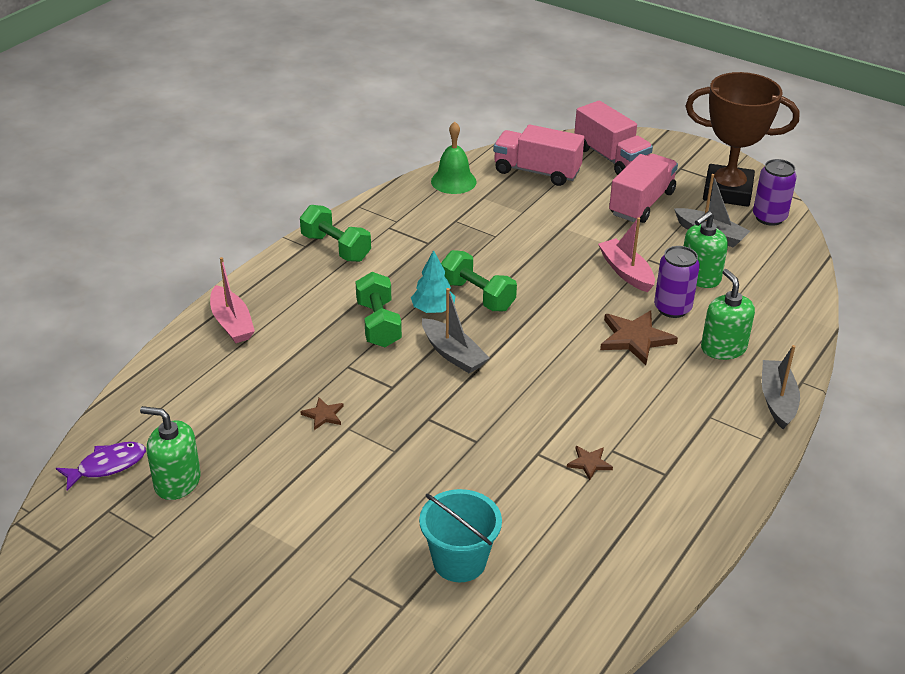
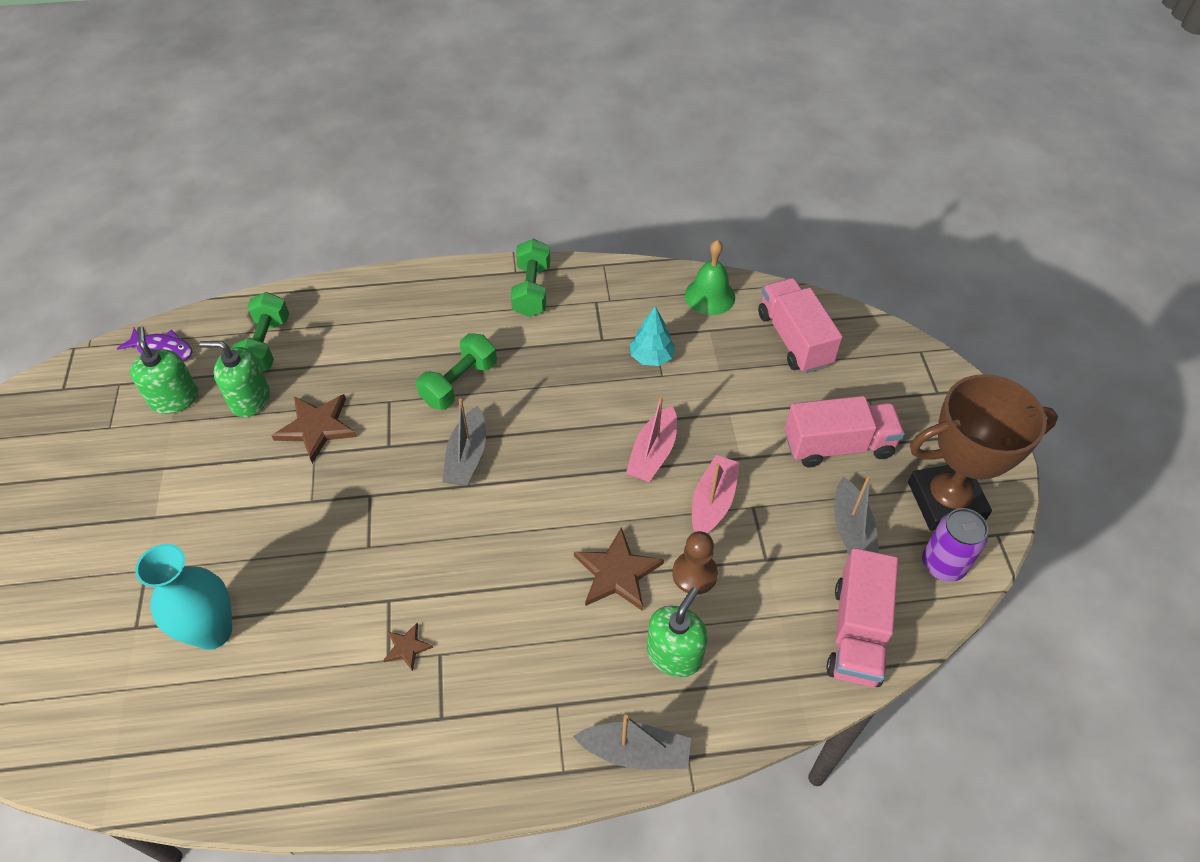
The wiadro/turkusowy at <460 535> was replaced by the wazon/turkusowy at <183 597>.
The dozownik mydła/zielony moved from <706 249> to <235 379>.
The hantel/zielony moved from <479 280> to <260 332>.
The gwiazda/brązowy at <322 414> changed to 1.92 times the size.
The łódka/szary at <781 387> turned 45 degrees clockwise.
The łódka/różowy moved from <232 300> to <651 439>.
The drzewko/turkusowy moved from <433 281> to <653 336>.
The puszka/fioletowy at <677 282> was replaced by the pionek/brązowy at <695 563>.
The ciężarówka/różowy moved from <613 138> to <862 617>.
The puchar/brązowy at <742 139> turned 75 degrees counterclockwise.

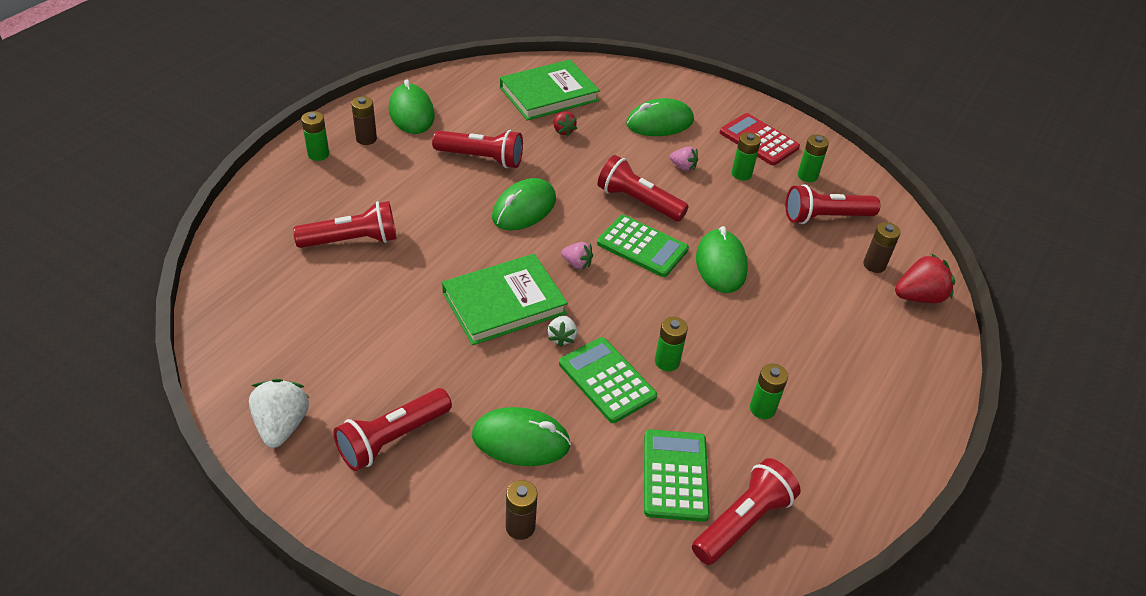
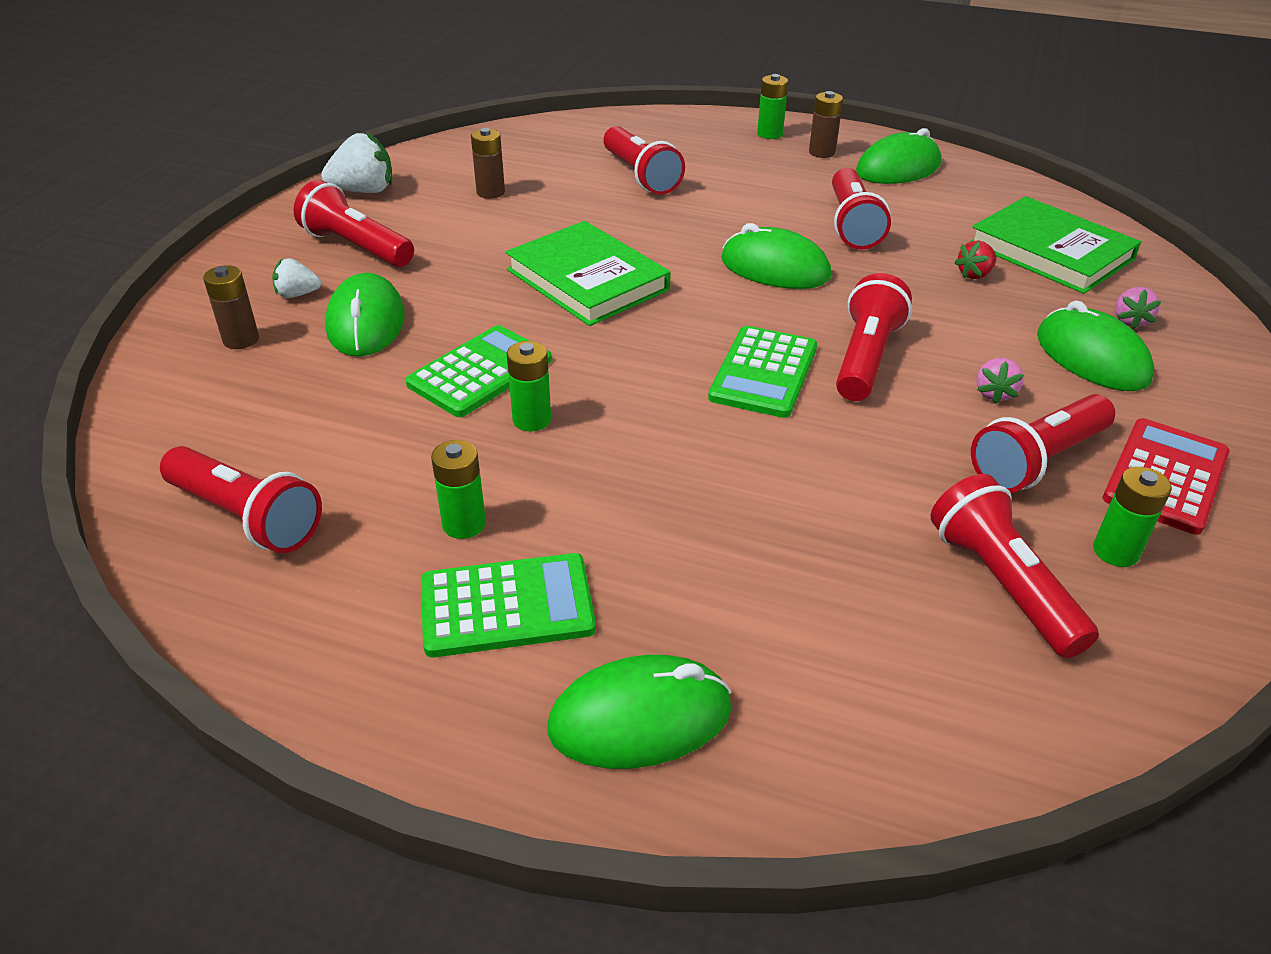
The truskawka/biały moved from <562 331> to <296 278>.
The kalkulator/zielony moved from <677 475> to <508 605>.
The bateria/brązowy moved from <882 247> to <488 163>.
The myszka/zielony moved from <722 259> to <639 712>.
The bateria/zielony at <746 156> was replaced by the latarka/czerwony at <1043 443>.
The truskawka/różowy moved from <577 255> to <1138 308>.
The truskawka/czerwony at <925 278> disappeared.

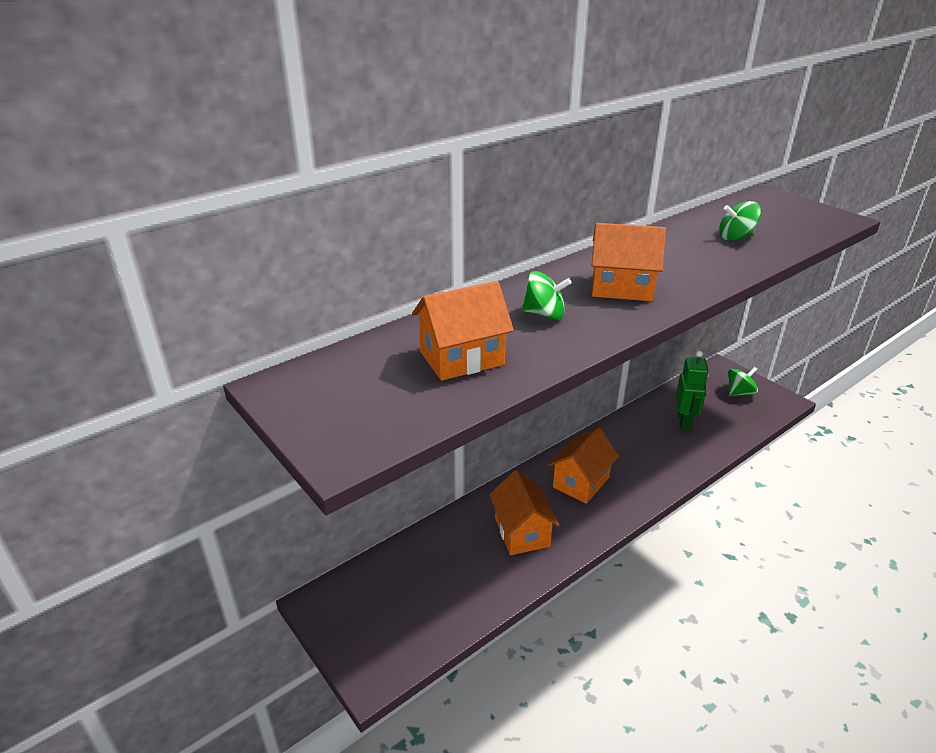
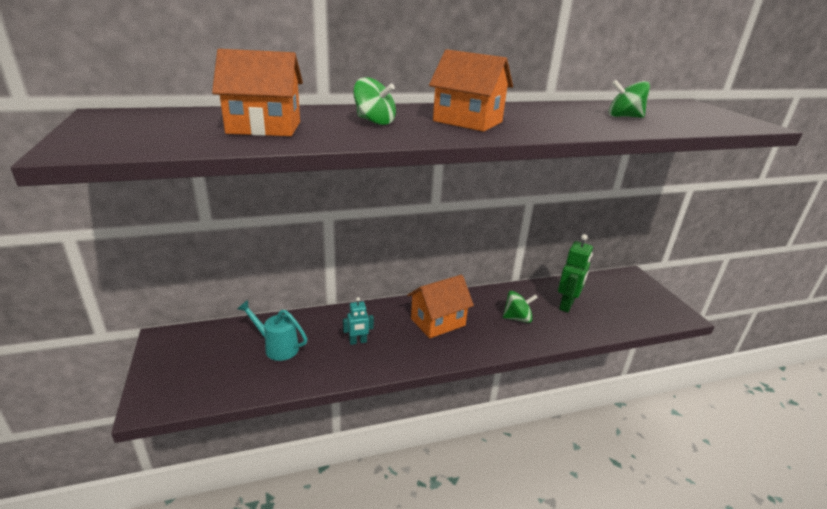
The konewka/turkusowy at <272 330> appeared.
The domek/pomarańczowy at <524 512> was replaced by the robot/turkusowy at <358 321>.
The bączek/zielony moved from <743 381> to <520 307>.

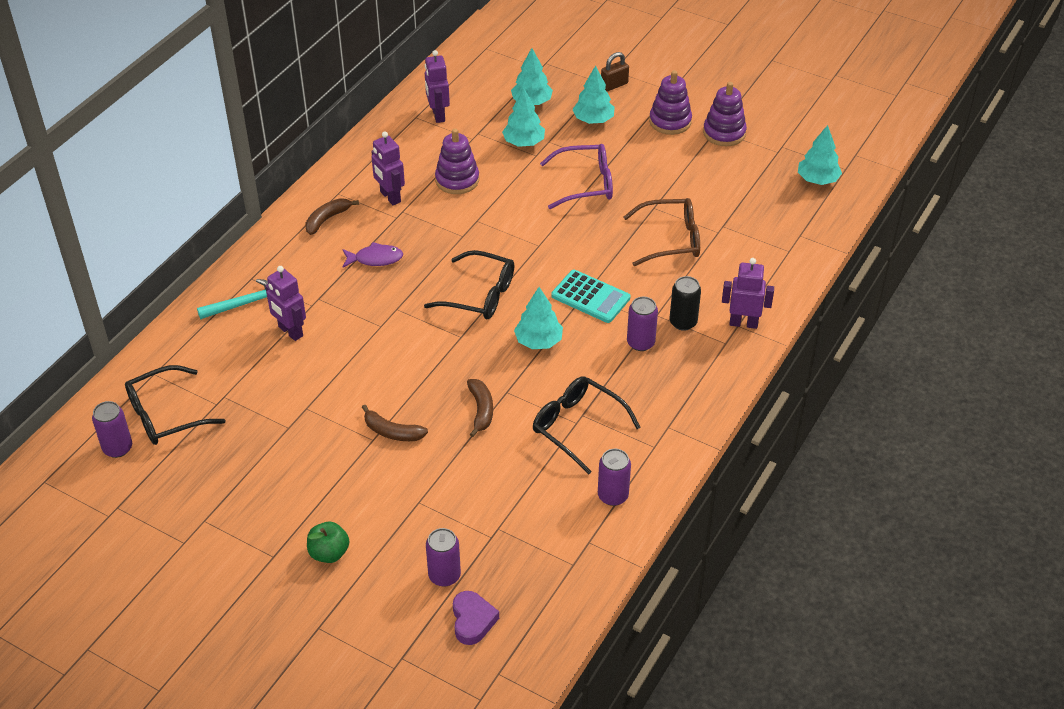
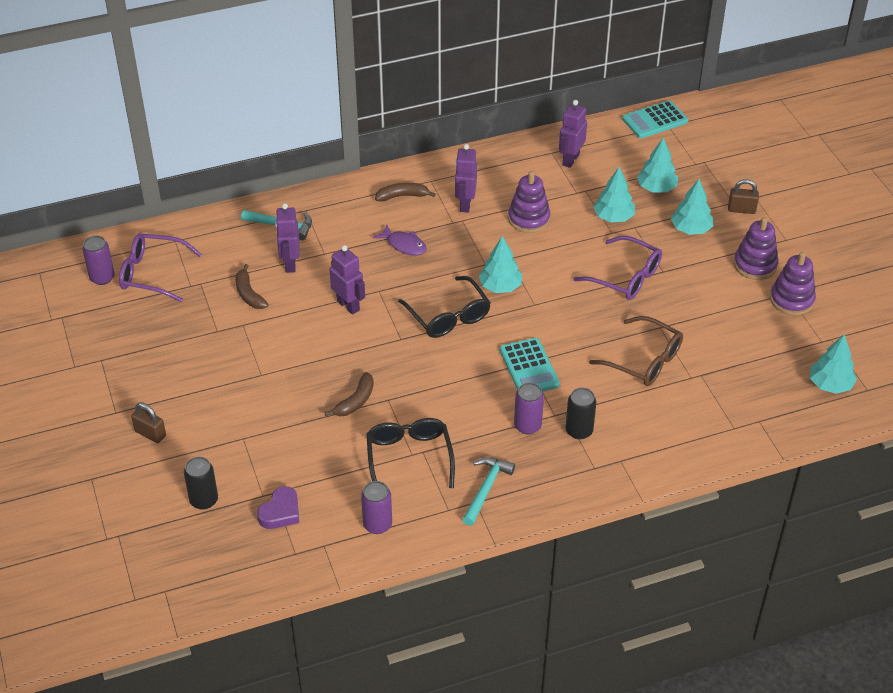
The okulary/czarny at <175 405> became the okulary/fioletowy at <160 267>.
The jabłko/zielony at <328 542> was replaced by the kłódka/brązowy at <148 422>.
The puszka/fioletowy at <443 557> became the puszka/czarny at <201 483>.
The banan/brązowy moved from <395 423> to <251 286>.
The serce/fioletowy moved from <476 618> to <278 507>.
The robot/fioletowy moved from <748 293> to <347 280>.
The młotek/turkusowy at <488 491> appeared.
The drzewko/turkusowy moved from <538 318> to <500 264>.
The kalkulator/turkusowy at <655 119> appeared.

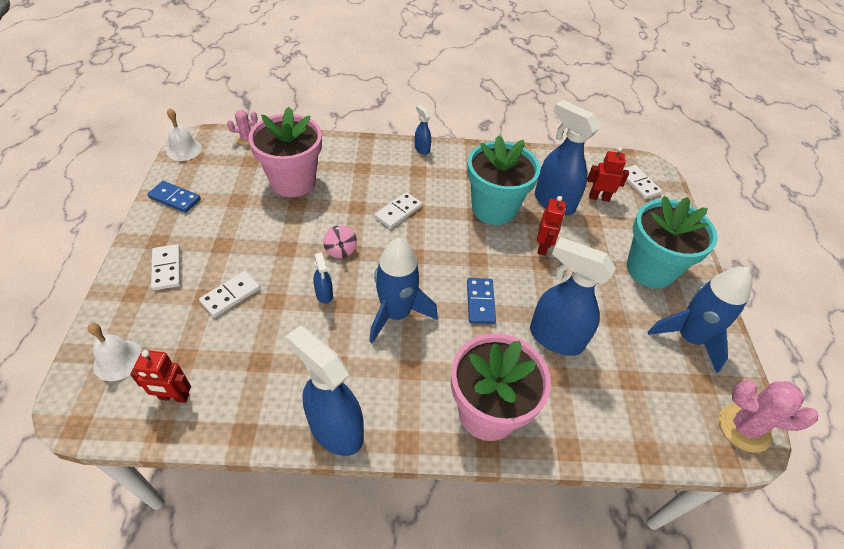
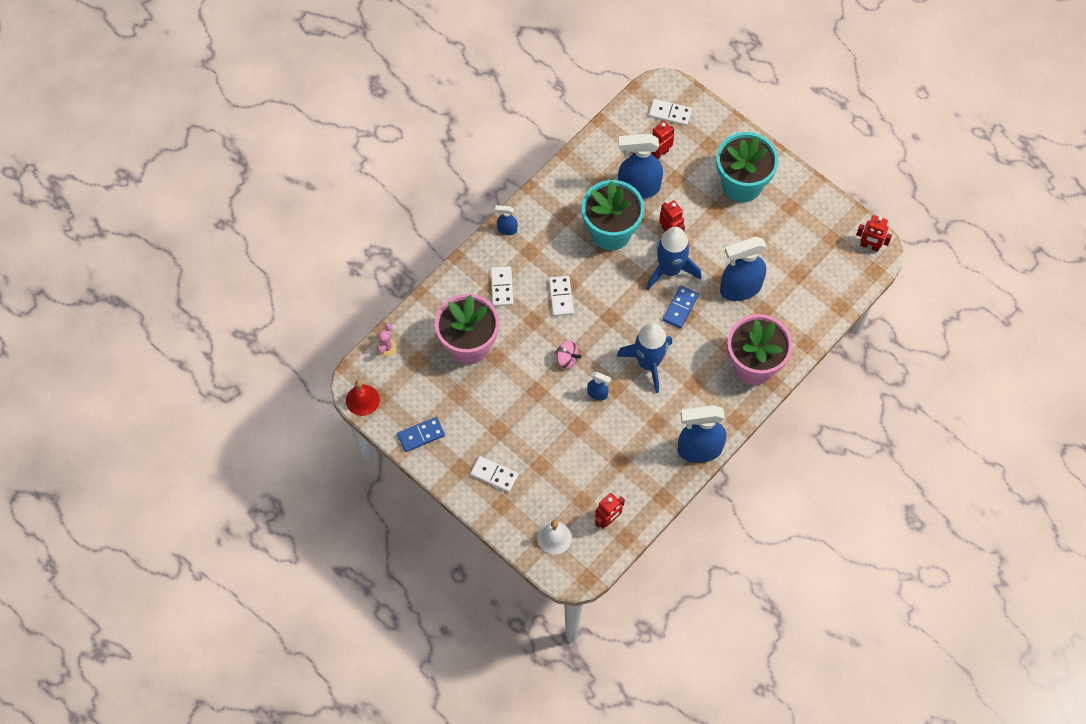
The dzwonek/biały at <184 134> became the dzwonek/czerwony at <363 398>.
The kostka domina/biały moved from <229 294> to <502 286>.
The rakieta/niebieski moved from <700 320> to <674 258>.
The kostka domina/niebieski at <481 301> turned 75 degrees clockwise.
The kaktus/różowy at <768 416> was replaced by the robot/czerwony at <874 233>.

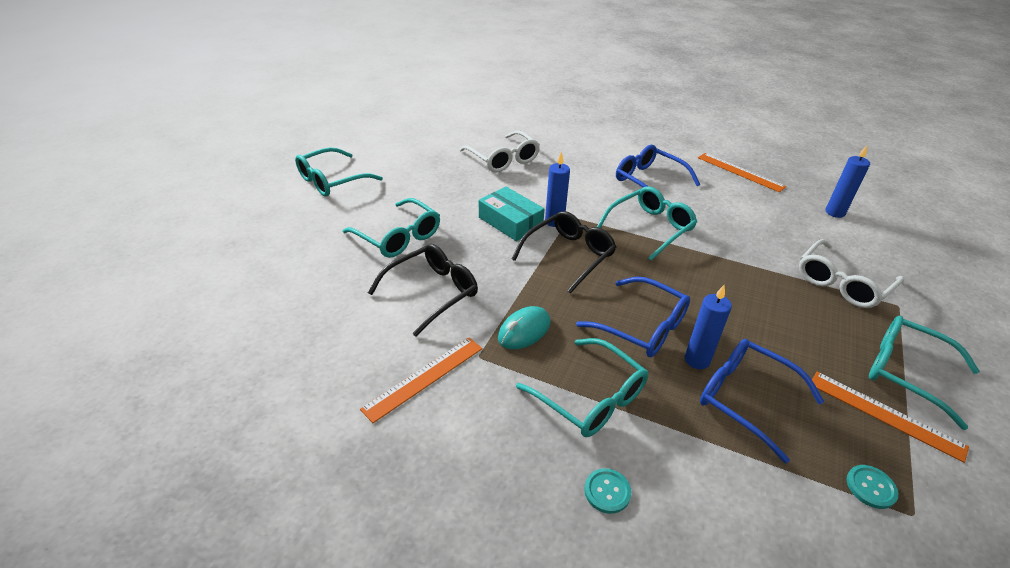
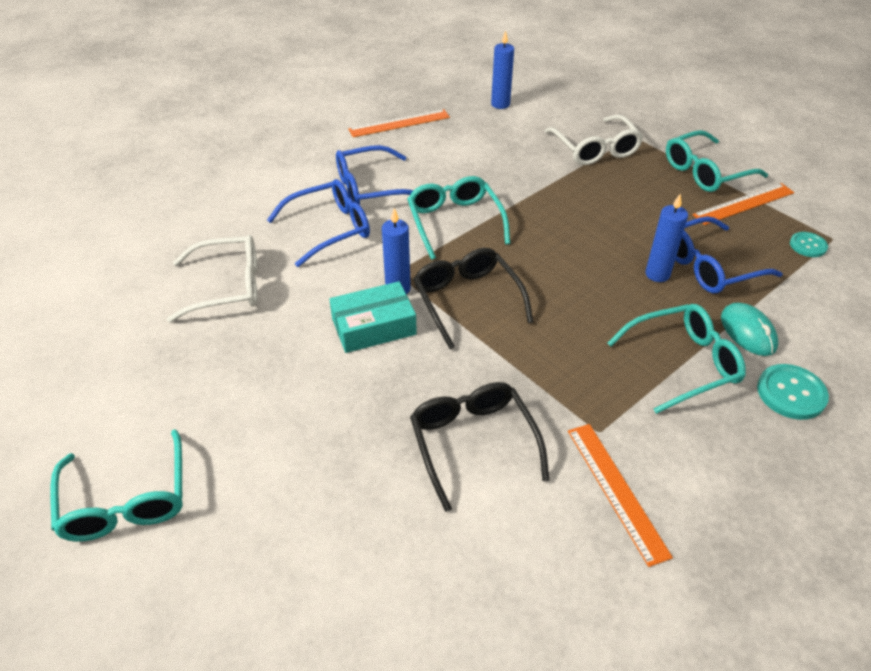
The okulary/niebieski moved from <633 317> to <318 223>.
The myszka/turkusowy moved from <524 327> to <749 329>.
The guzik/turkusowy at <607 491> changed to 1.55 times the size.
The okulary/turkusowy at <391 228> disappeared.

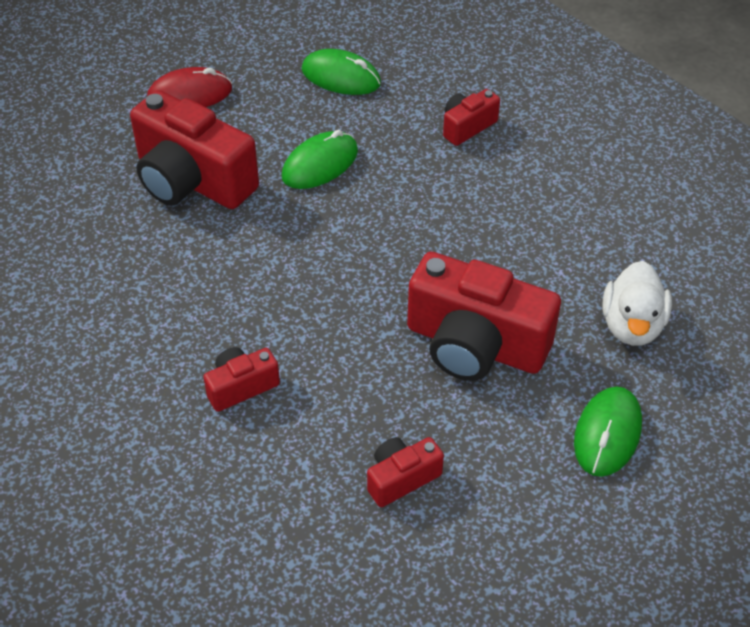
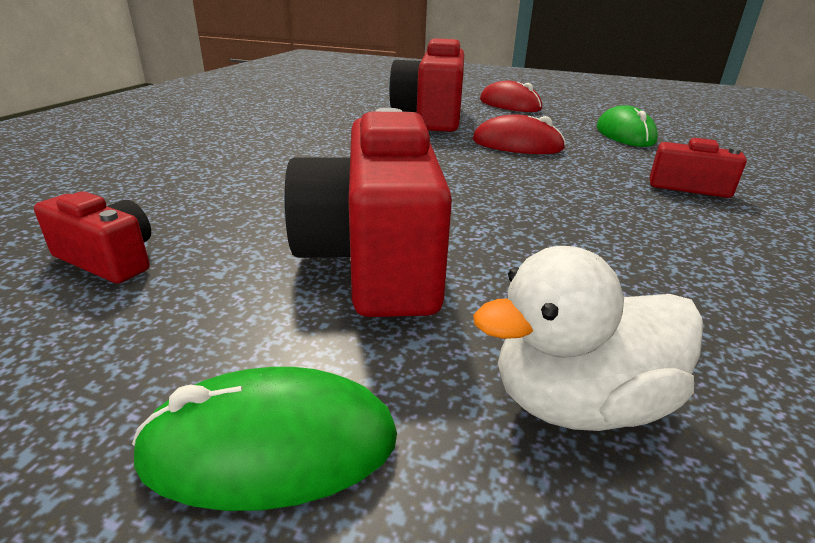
The myszka/zielony at <320 159> became the myszka/czerwony at <519 134>.
The aparat fotograficzny/czerwony at <241 379> disappeared.

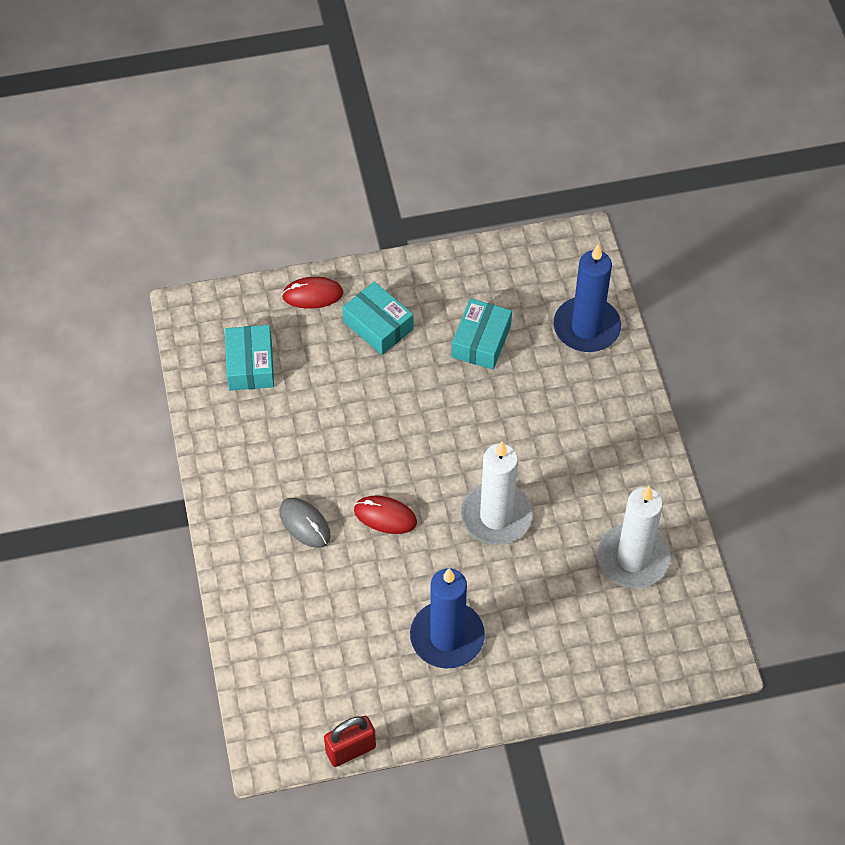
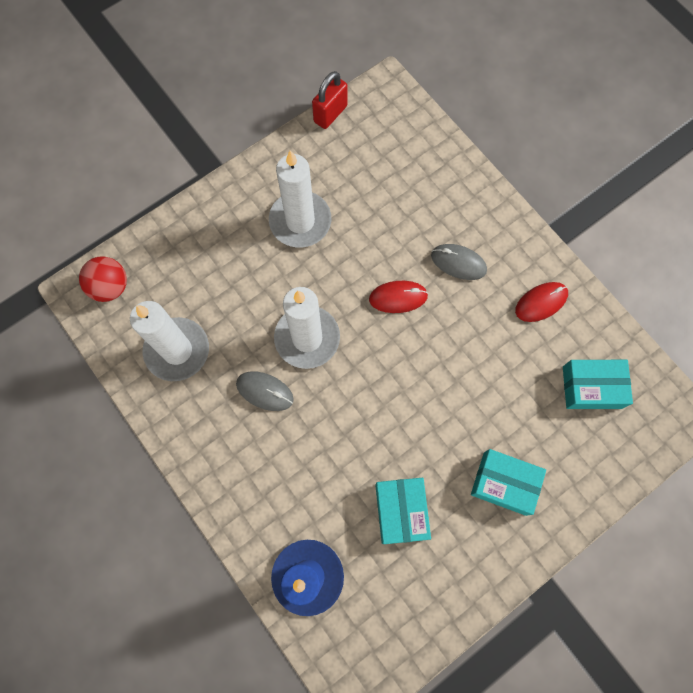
The piłka/czerwony at <103 279> appeared.
The myszka/szary at <265 391> appeared.
The świeca/niebieski at <447 618> became the świeca/biały at <300 199>.
The myszka/czerwony moved from <312 293> to <541 302>.
The pudełko/turkusowy at <249 358> turned 60 degrees counterclockwise.

